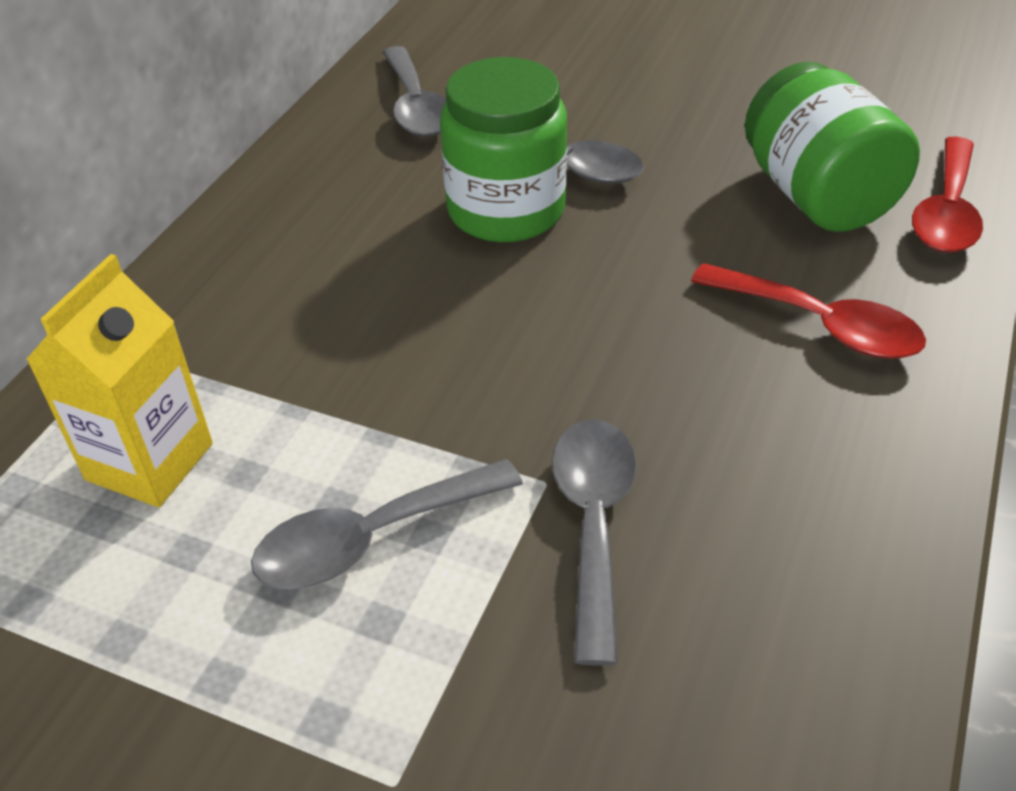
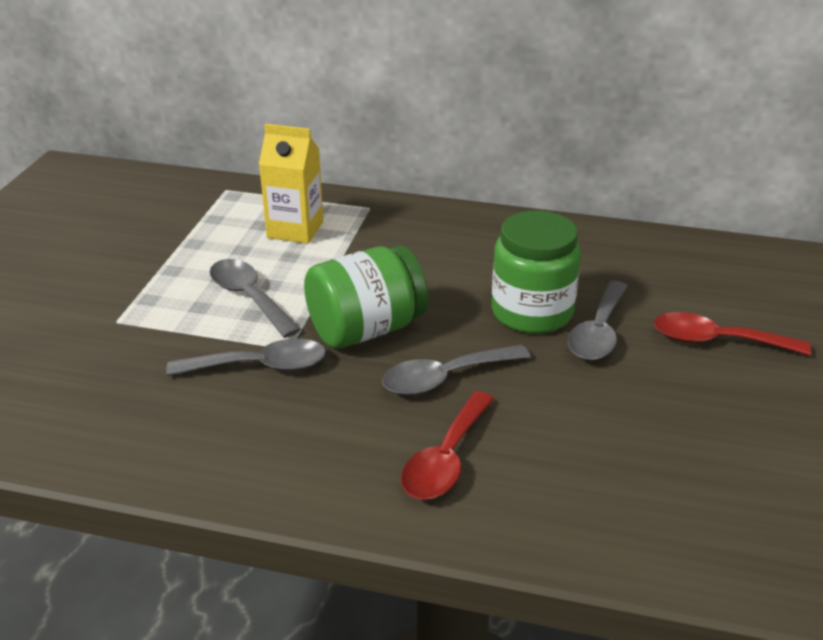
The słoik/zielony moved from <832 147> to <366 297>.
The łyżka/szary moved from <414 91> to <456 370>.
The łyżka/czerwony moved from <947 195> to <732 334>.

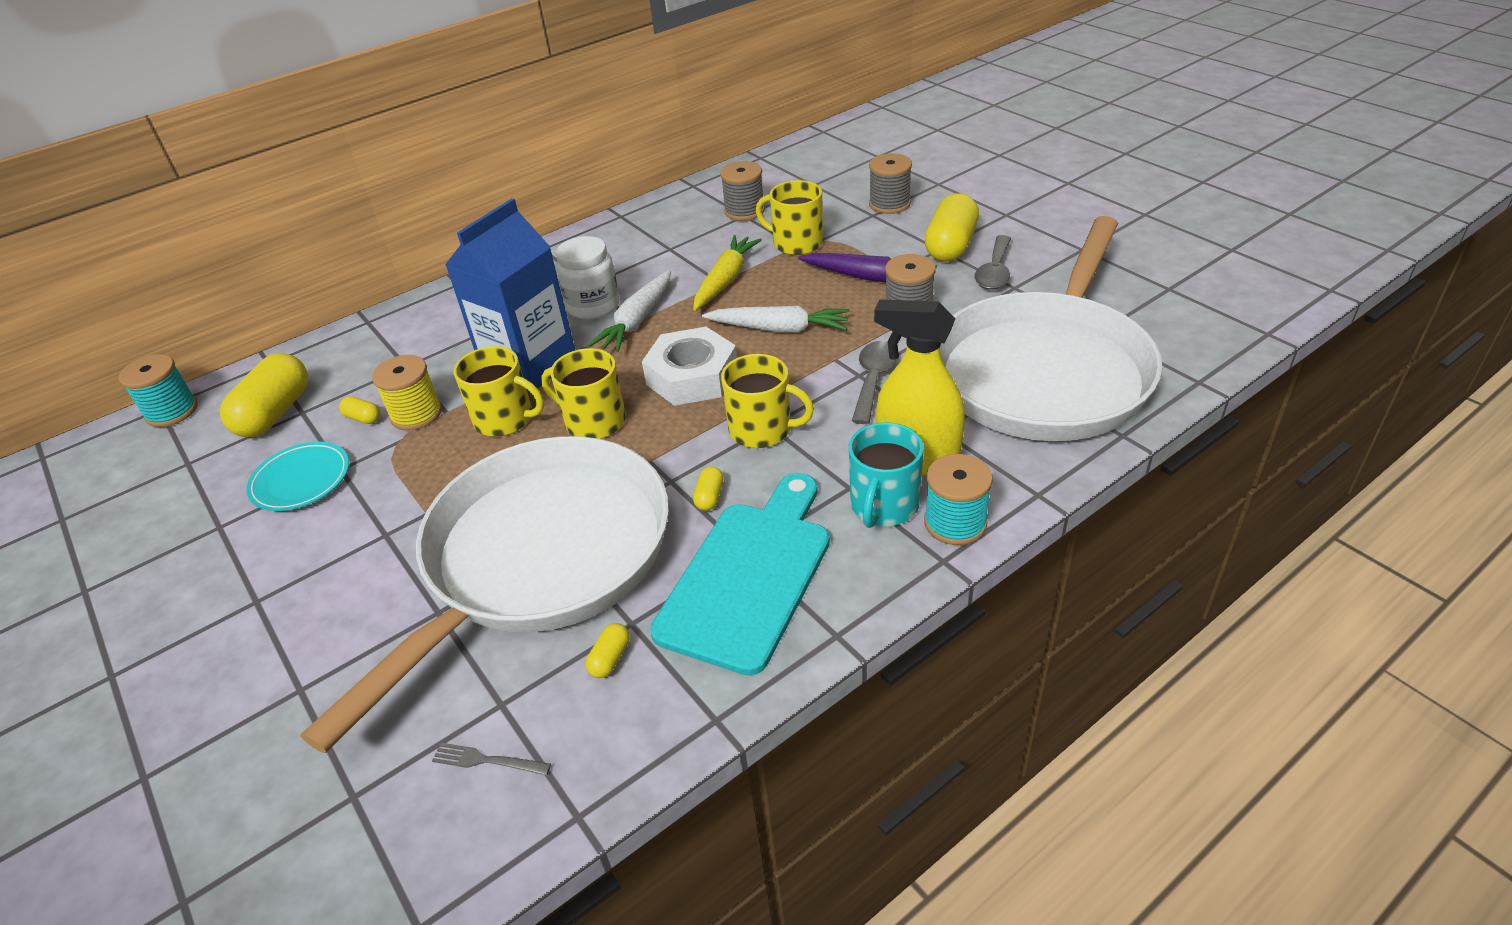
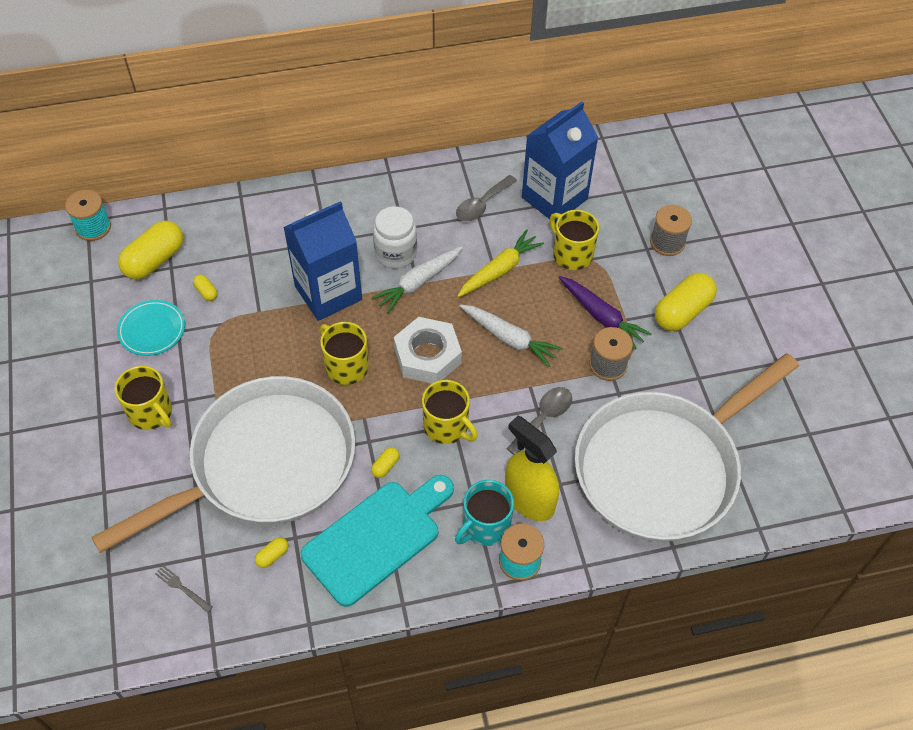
The kubek/żółty moved from <499 391> to <143 398>.
The łyżka/szary moved from <992 262> to <486 198>.
The szpulka/szary at <742 191> was replaced by the karton mleka/niebieski at <560 162>.
The szpulka/żółty at <407 393> disappeared.

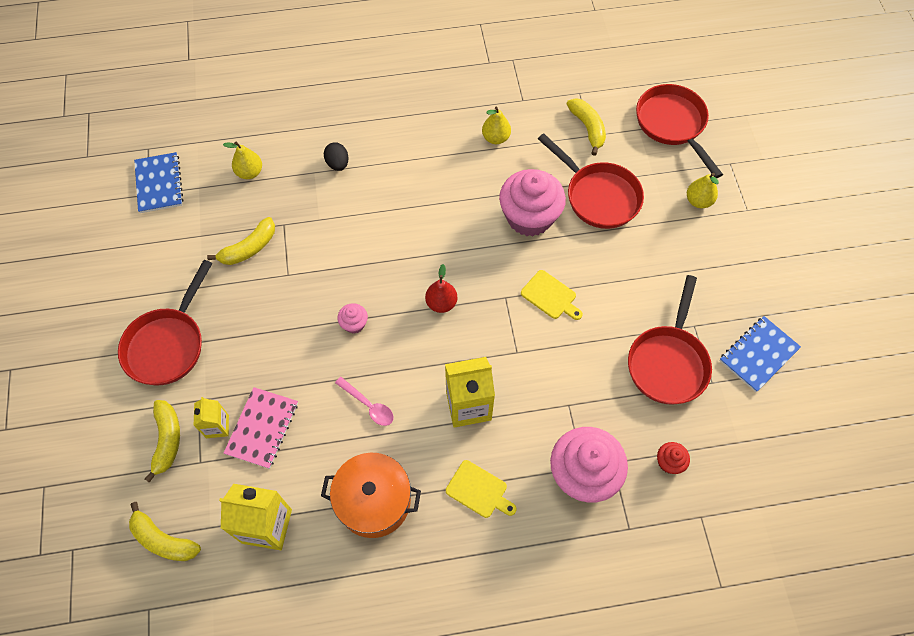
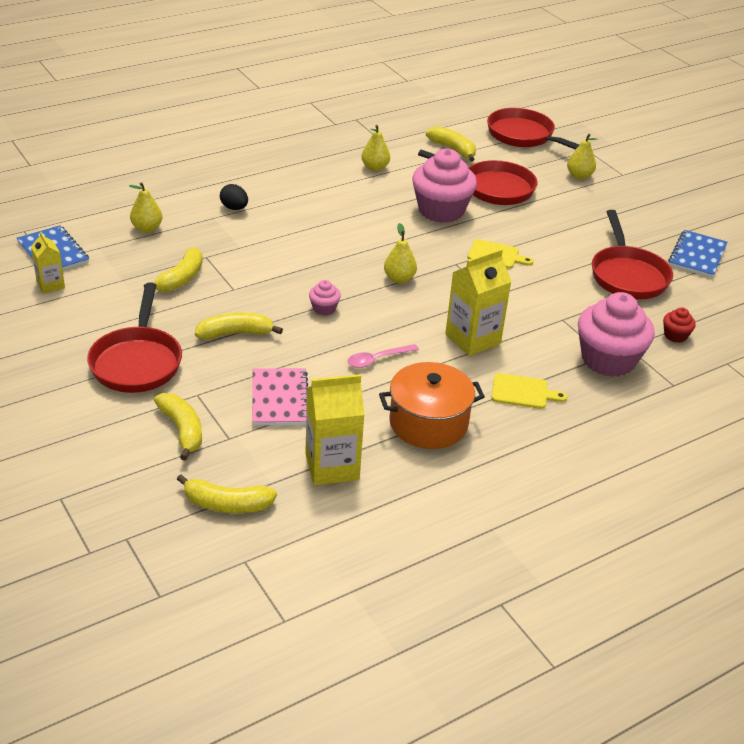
The karton mleka/żółty moved from <211 417> to <48 262>.
The banan/żółty at <239 326> appeared.
The łyżka/różowy at <364 401> turned 135 degrees clockwise.
The gruszka/czerwony at <441 288> became the gruszka/żółty at <400 253>.

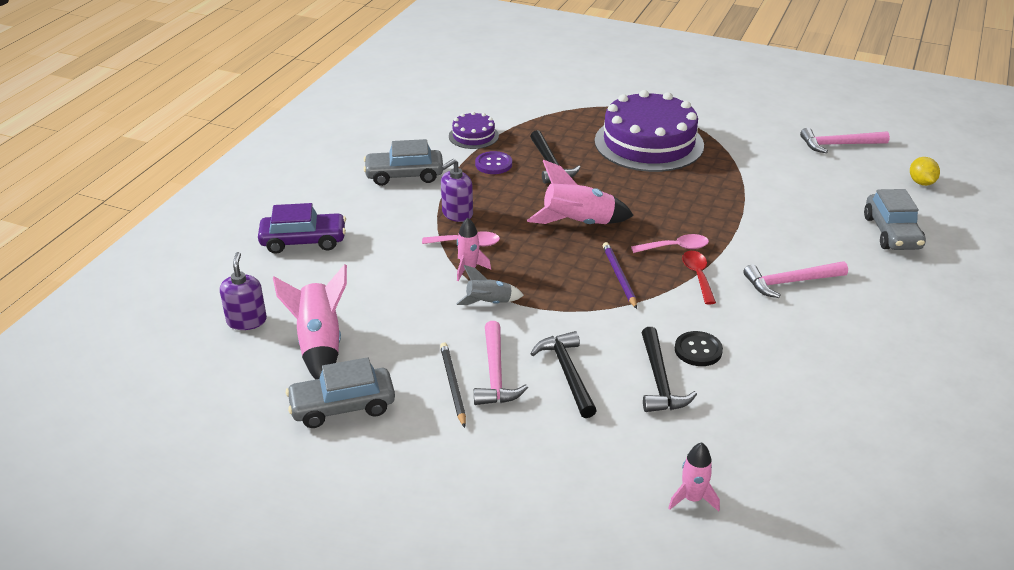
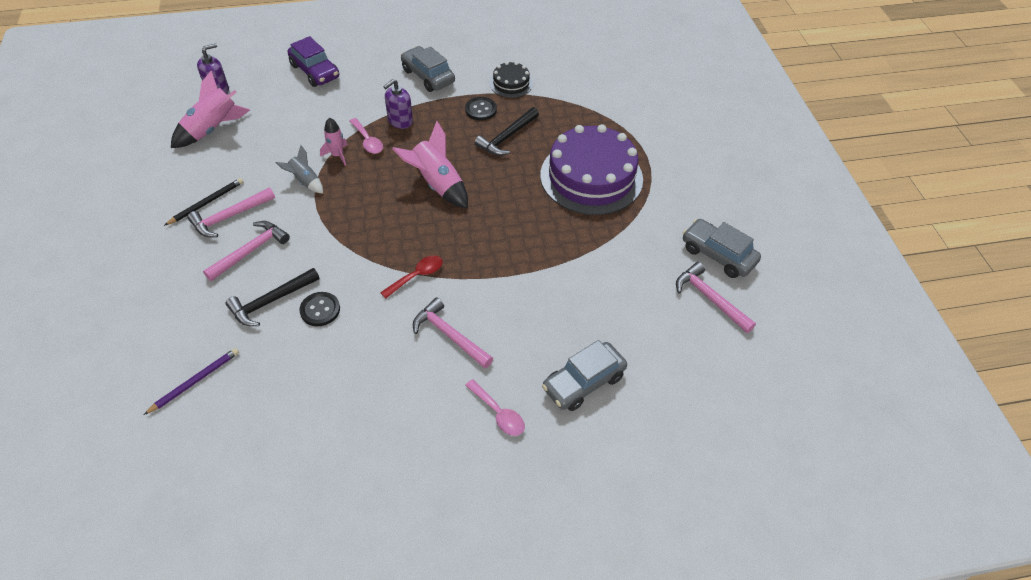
The ołówek/fioletowy moved from <620 275> to <191 381>.
The młotek/czarny at <563 374> became the młotek/różowy at <246 251>.
The dozownik mydła/fioletowy at <457 190> turned 60 degrees counterclockwise.
The guzik/fioletowy at <493 162> became the guzik/czarny at <481 108>.
The łyżka/różowy moved from <670 243> to <495 407>.
The tort/fioletowy at <474 130> became the tort/czarny at <511 80>.
The samochód/szary moved from <340 392> to <722 248>.
The rakieta/różowy at <694 477> disappeared.
The cytryna/żółty at <925 171> disappeared.

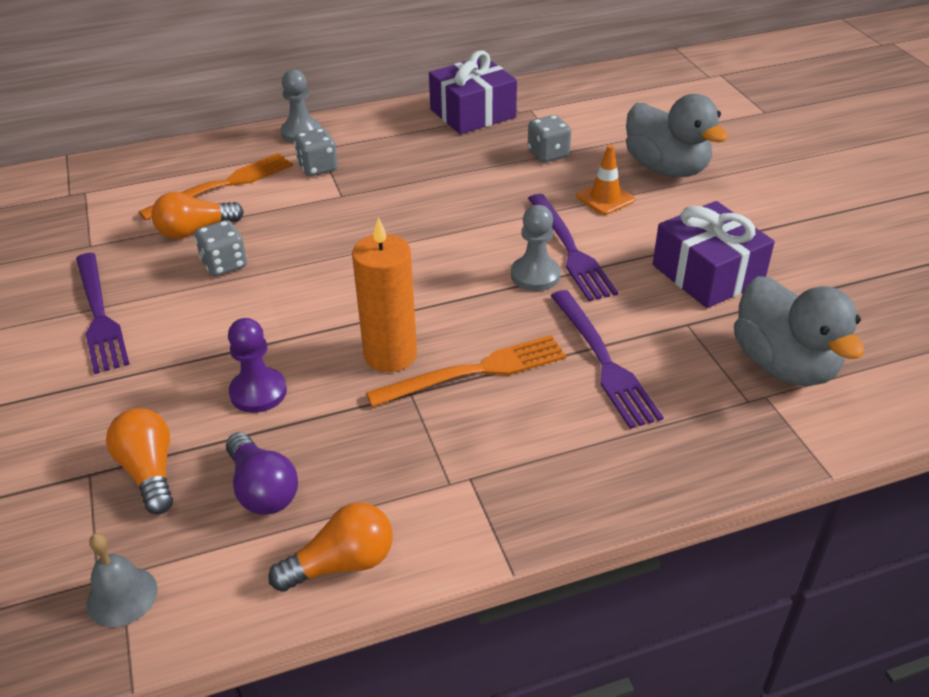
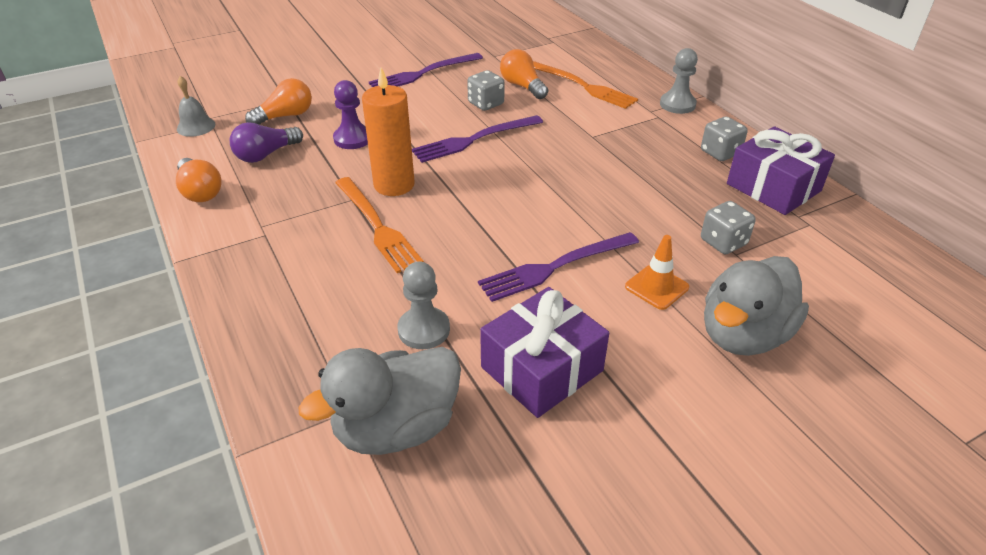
The pionek/szary moved from <536 248> to <423 305>.
The widelec/fioletowy moved from <607 359> to <477 139>.
The kostka do gry/szary moved from <316 152> to <724 139>.

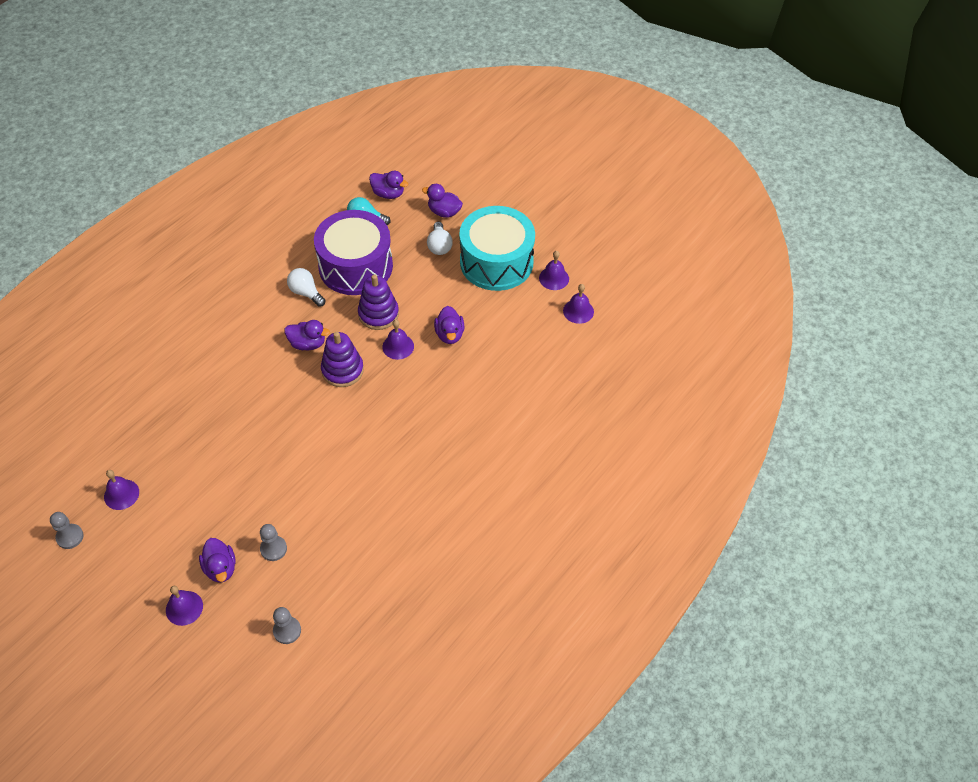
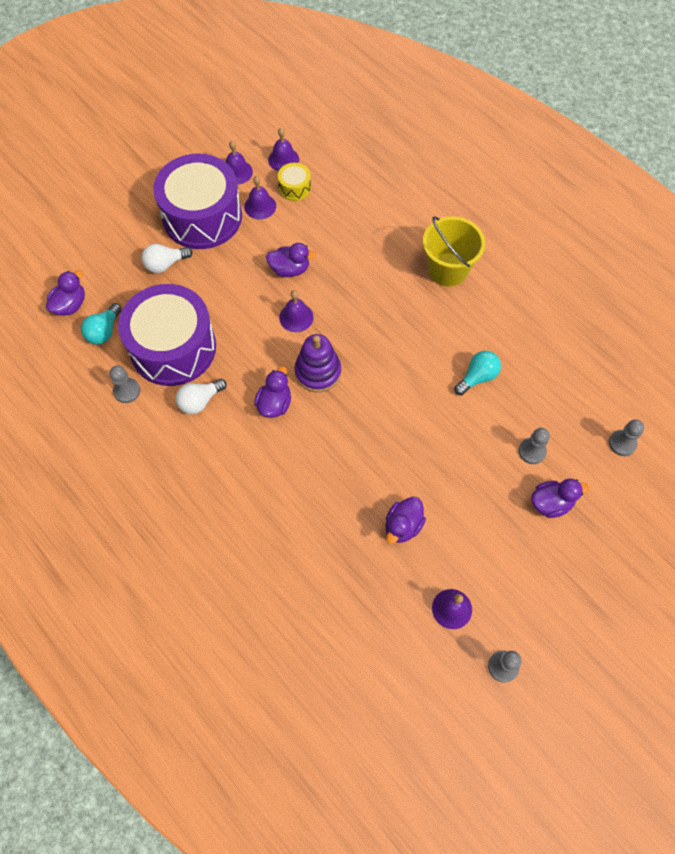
The pionek/szary at <124 384> appeared.
The żarówka/biały at <440 238> turned 150 degrees clockwise.
The bęben/turkusowy at <497 248> became the bęben/fioletowy at <197 201>.
The dzwonek/fioletowy moved from <184 606> to <260 197>.
The bęben/żółty at <294 182> appeared.
The kaczka/fioletowy moved from <442 201> to <405 520>.
The wiadro/żółty at <454 251> appeared.
The żarówka/turkusowy at <477 373> appeared.
The zabawka nakładanka/fioletowy at <378 302> disappeared.

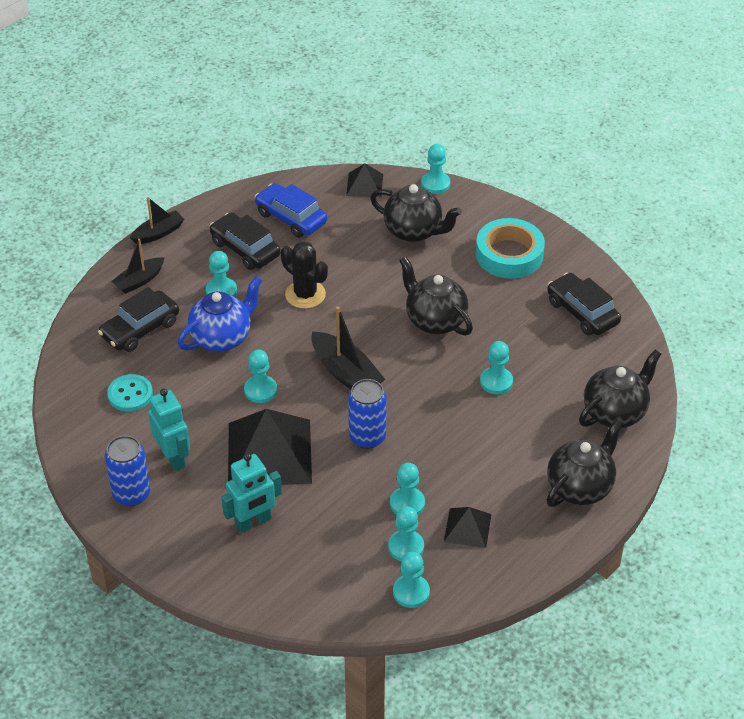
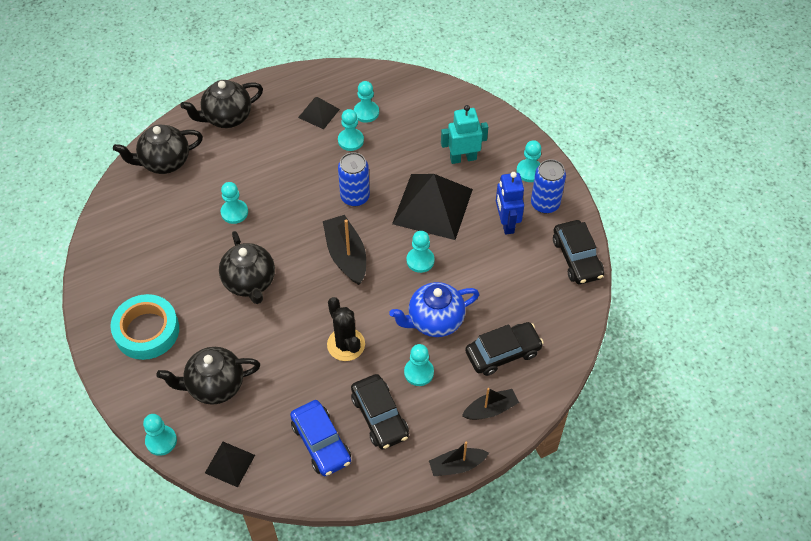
The imbryk/czarny at <416 213> turned 60 degrees counterclockwise.
The robot/turkusowy at <169 429> became the robot/niebieski at <510 203>.
The pionek/turkusowy moved from <411 580> to <528 161>.
The samochód/czarny moved from <584 304> to <578 252>.
The guzik/turkusowy at <130 393> disappeared.

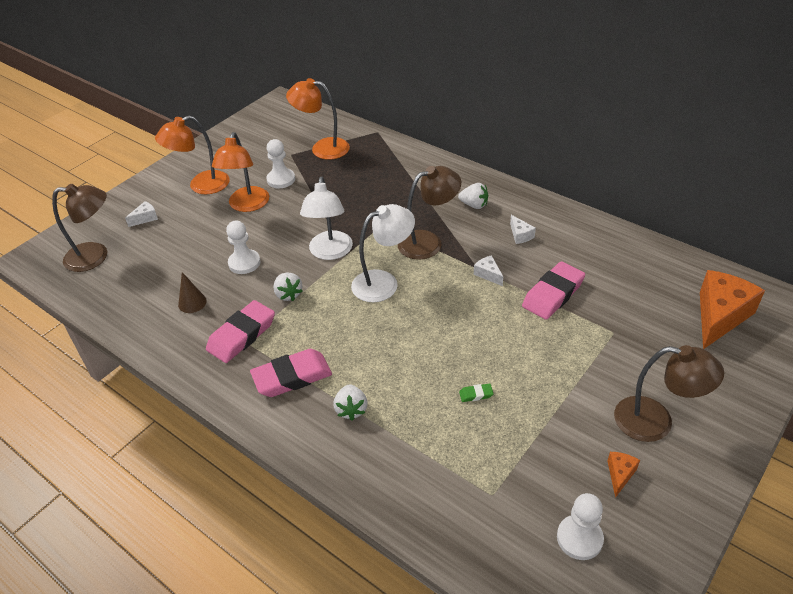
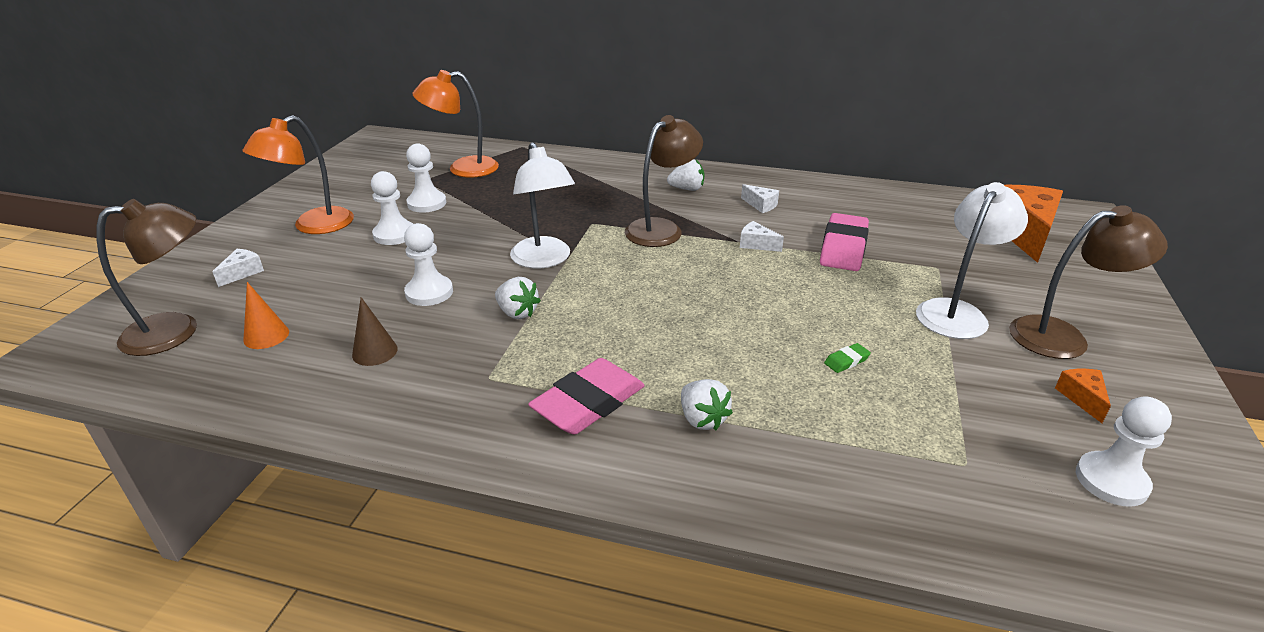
The stożek/pomarańczowy at <266 315> appeared.
The lampka/pomarańczowy at <240 172> was replaced by the pionek/biały at <392 208>.
The lampka/biały moved from <383 253> to <972 260>.
The gumka do mazania/różowy at <240 331> disappeared.

